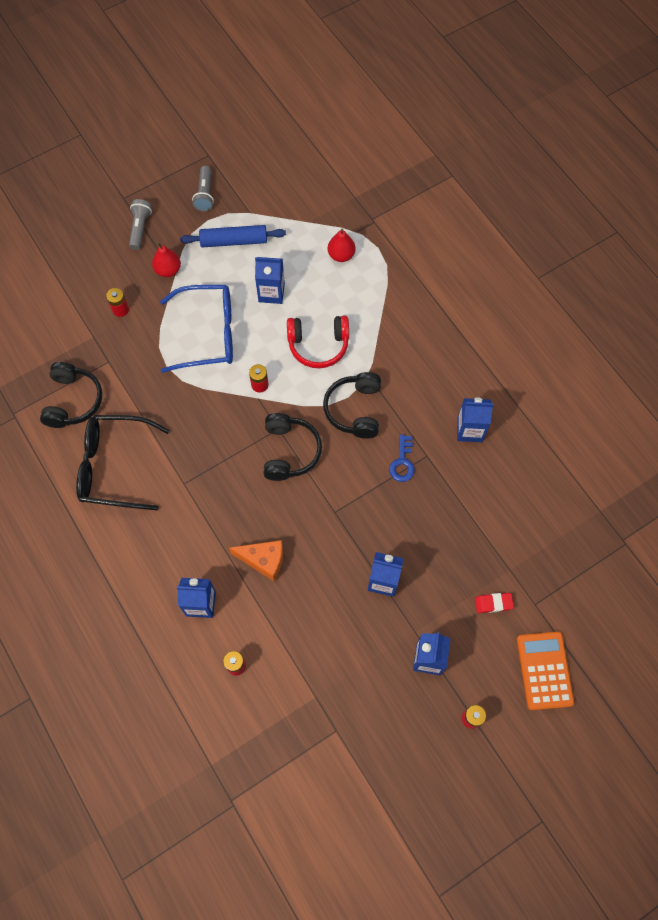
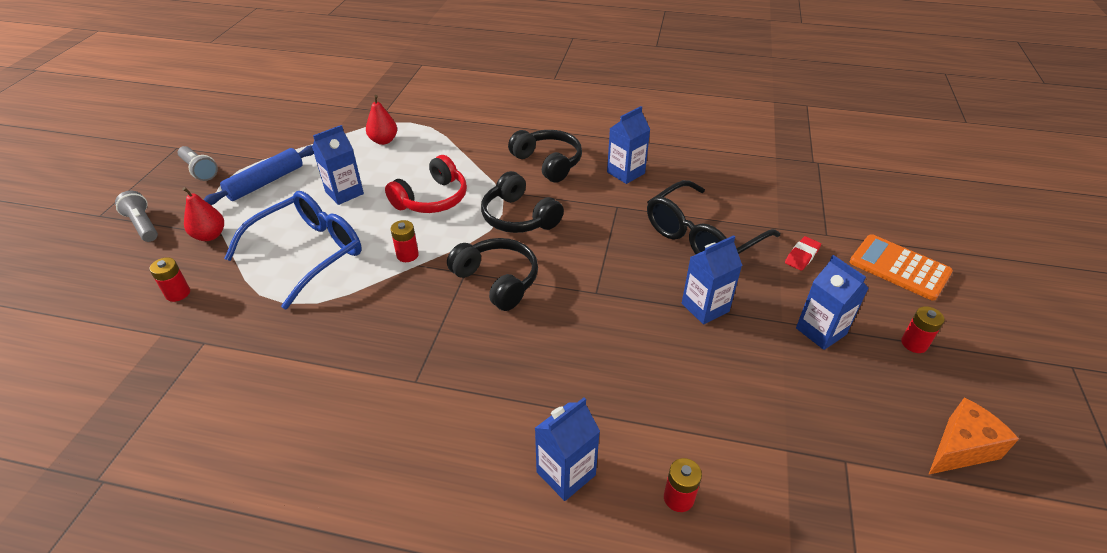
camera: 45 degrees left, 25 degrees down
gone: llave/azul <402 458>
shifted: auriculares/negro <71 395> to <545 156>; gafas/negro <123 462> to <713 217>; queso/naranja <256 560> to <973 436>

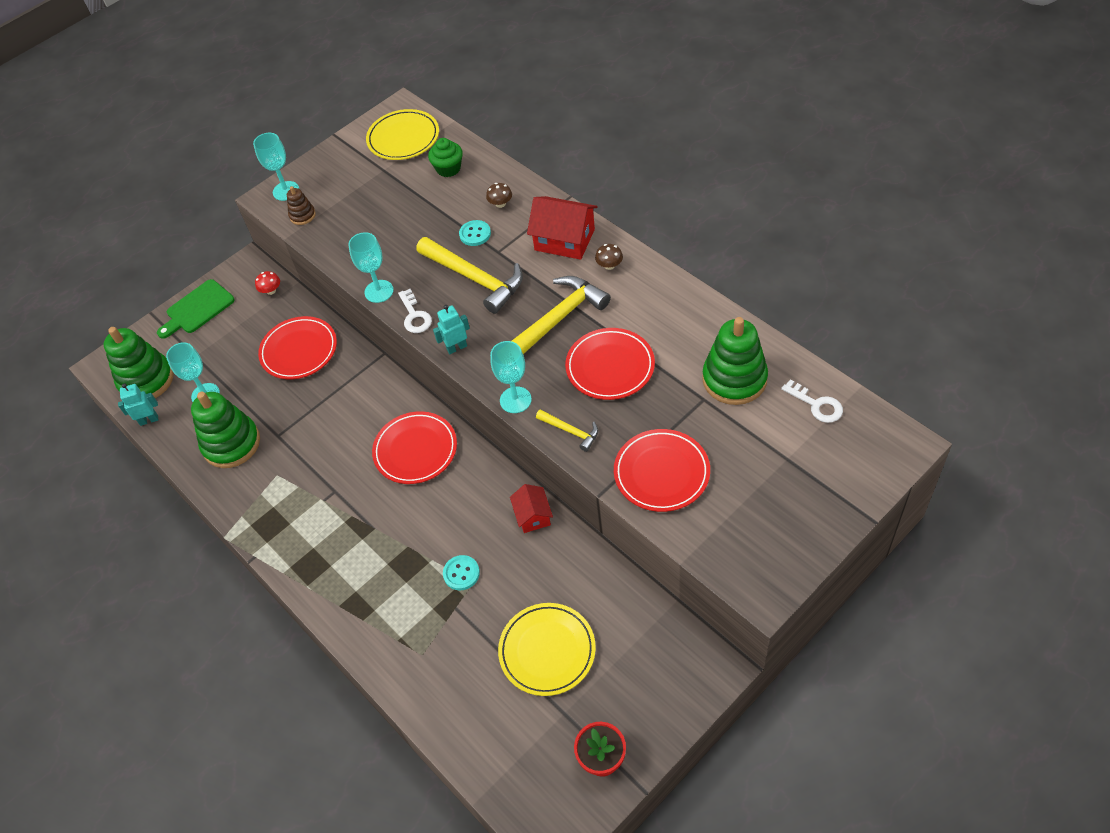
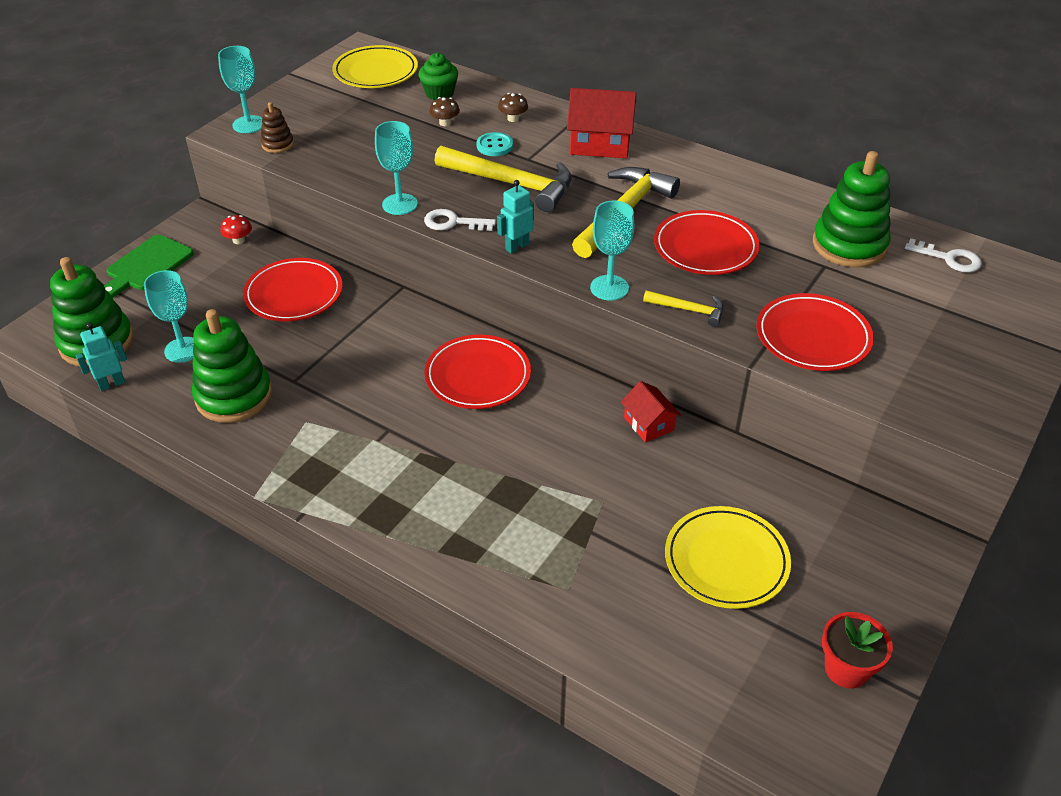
camera: 20 degrees left, 10 degrees down
gone: botón/turquesa <461 572>
shifted: seta/marrón <609 257> to <444 111>
rotated: llave/blanco <415 311> = <460 220> 135 degrees clockwise

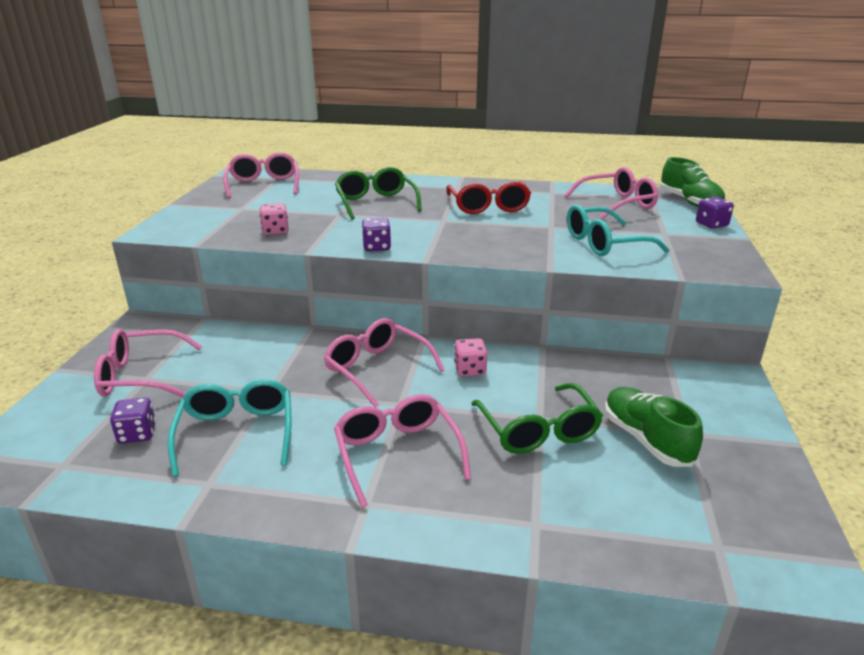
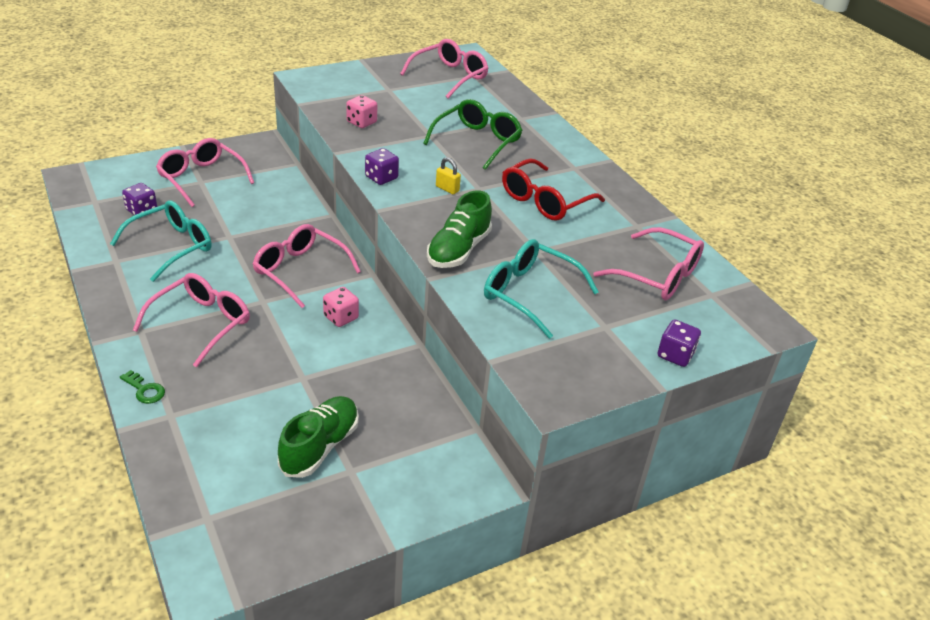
camera: 50 degrees right, 10 degrees up
gone: gafas/verde <537 418>
new: llave/verde <142 387>; candado/amarillo <448 175>
shifted: zapato/verde <692 182> to <459 229>
rotated: gafas/rosa <384 362> = <307 266> 60 degrees counterclockwise

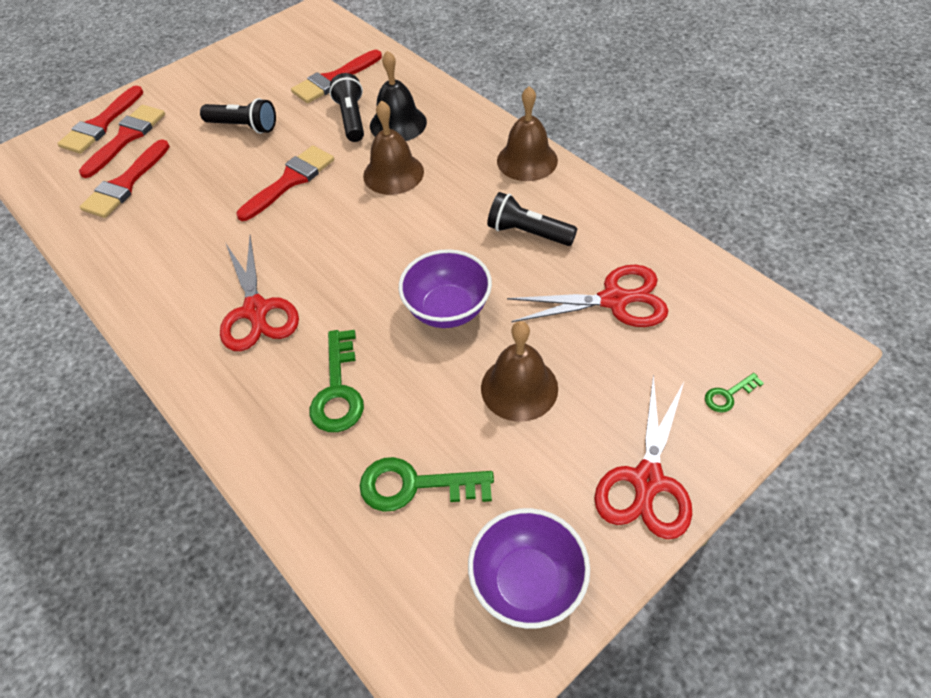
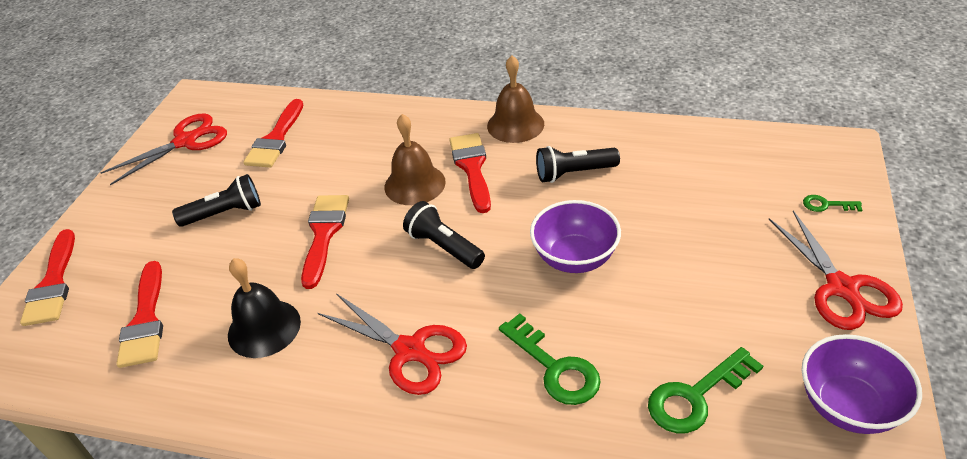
camera: 35 degrees left, 10 degrees down
gone: campana/marrón <519 371>
shifted: tijeras/rojo <588 296> to <163 149>; campana/negro <398 95> to <264 308>; lámpara de mano/negro <346 107> to <444 235>; pincel/rojo <122 141> to <470 173>
rotated: llave/verde <734 392> = <832 203> 75 degrees clockwise

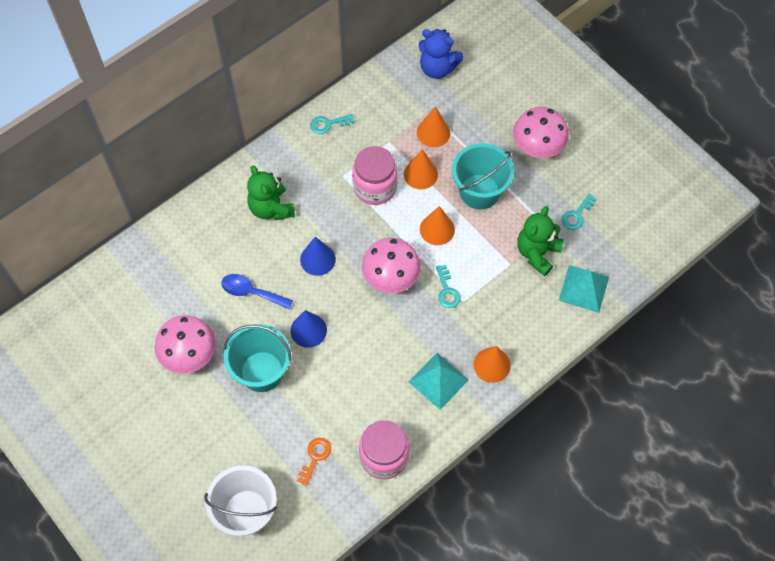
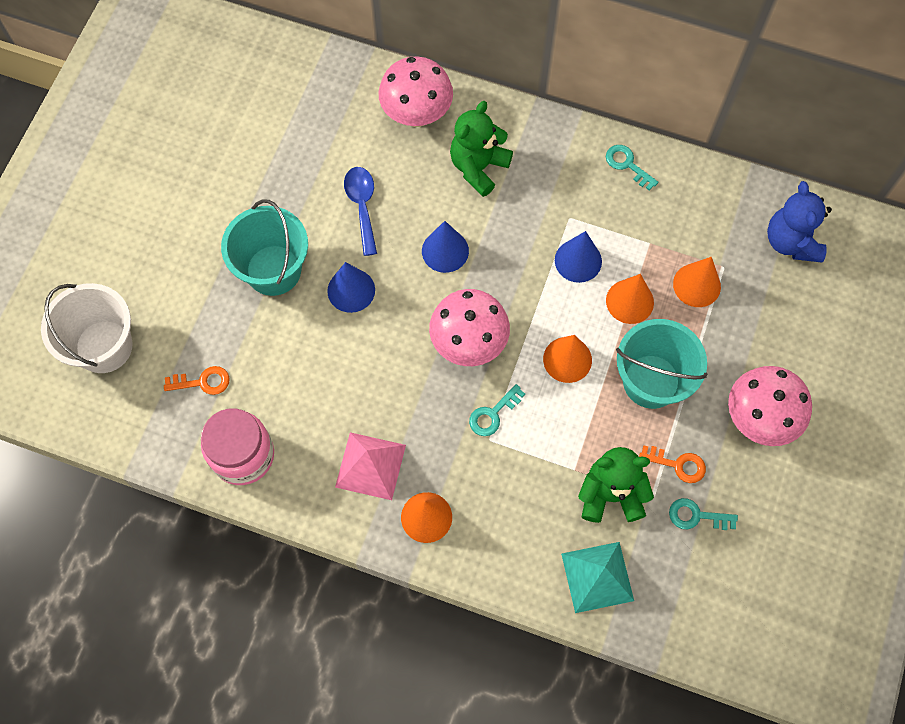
camera: 60 degrees right, 5 degrees up
new: llave/naranja <672 464>
shifted: seta/rosa <185 344> to <415 91>
swapped: tarro/rosa <375 175> to cono/azul <578 257>
repainted: pirámide/turquesa <439 381> to pirámide/rosa <370 466>

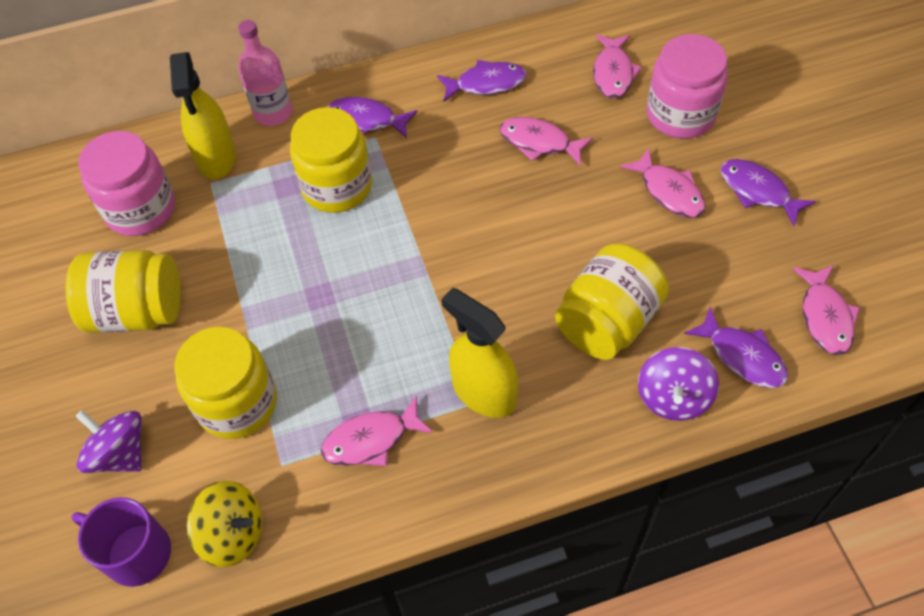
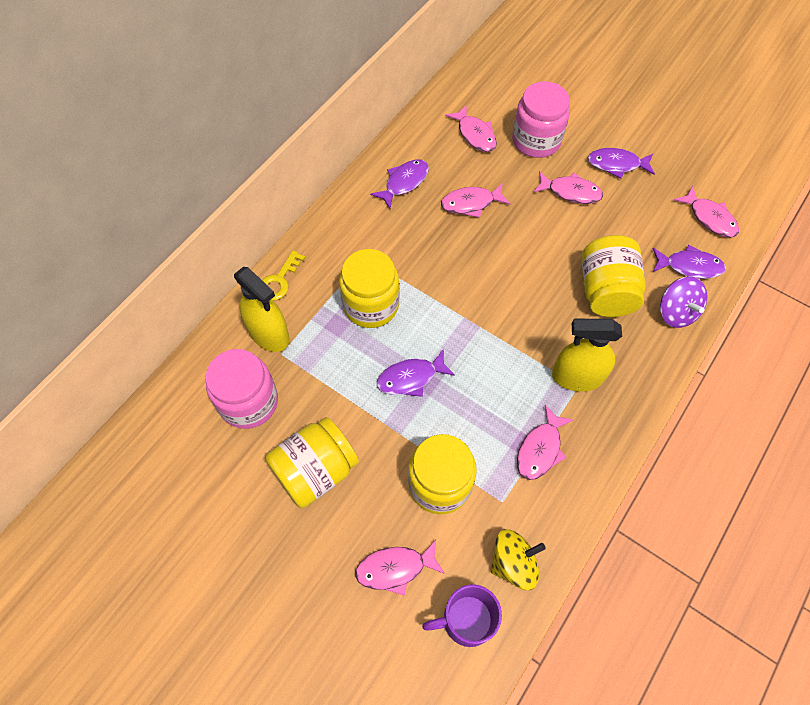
camera: 40 degrees left, 5 degrees up
shifted: pez/morado <372 117> to <416 373>
swapped: botella/rosa <265 73> to llave/amarillo <283 275>; peonza/morado <108 441> to pez/rosa <400 568>

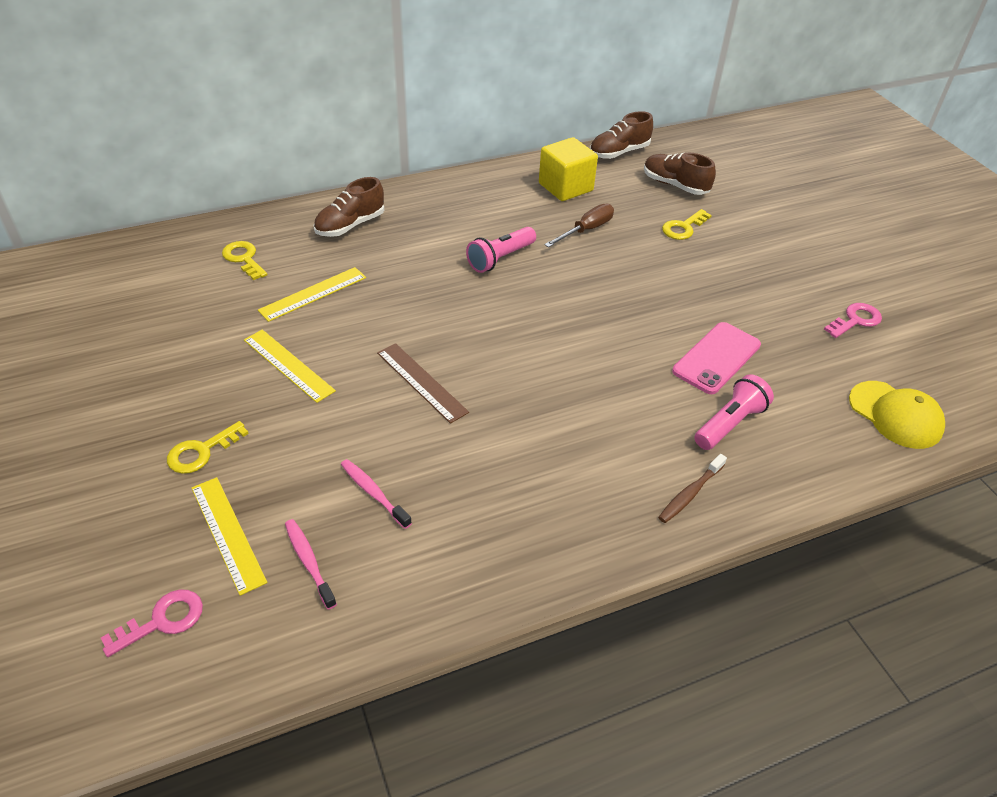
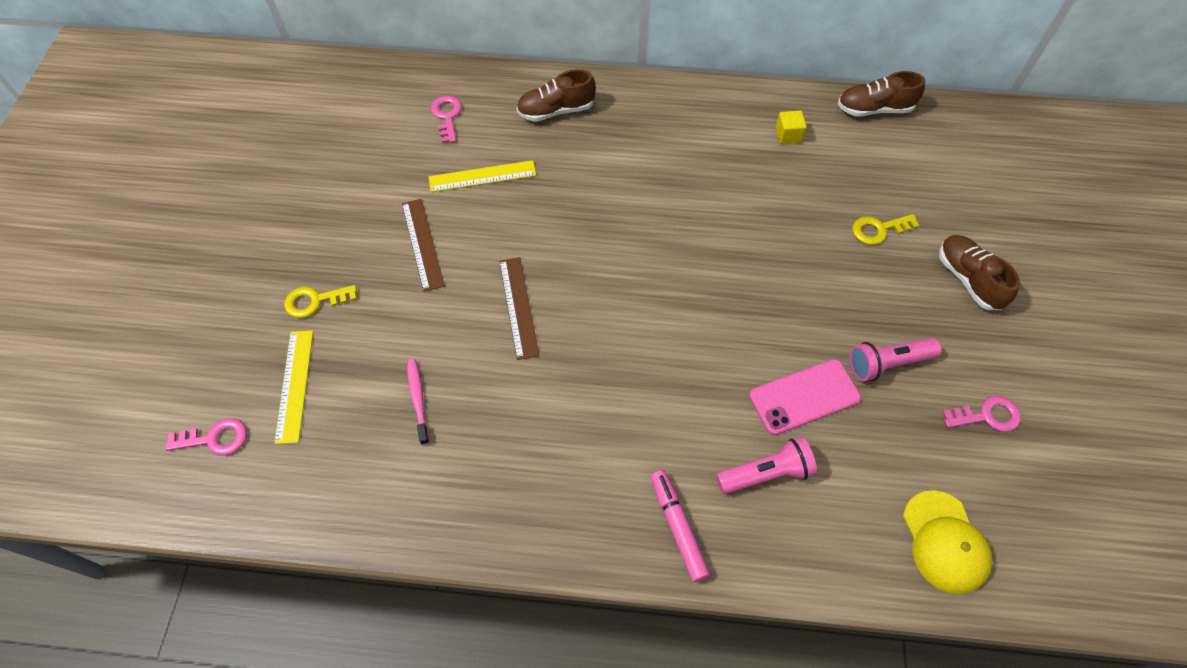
camera: 30 degrees right, 15 degrees up
gone: cepillo de dientes/rosa <311 564>; destornillador/marrón <579 225>
shifted: lámpara de mano/rosa <501 250> to <895 360>; zapato/marrón <680 173> to <979 272>
swapped: cepillo de dientes/marrón <692 488> to rotulador/rosa <680 526>
repainted: regla/amarillo <290 366> to regla/marrón <423 245>; llave/amarillo <245 260> to llave/rosa <446 119>
scaled: cubo/amarillo <568 169> = <791 127> x0.52

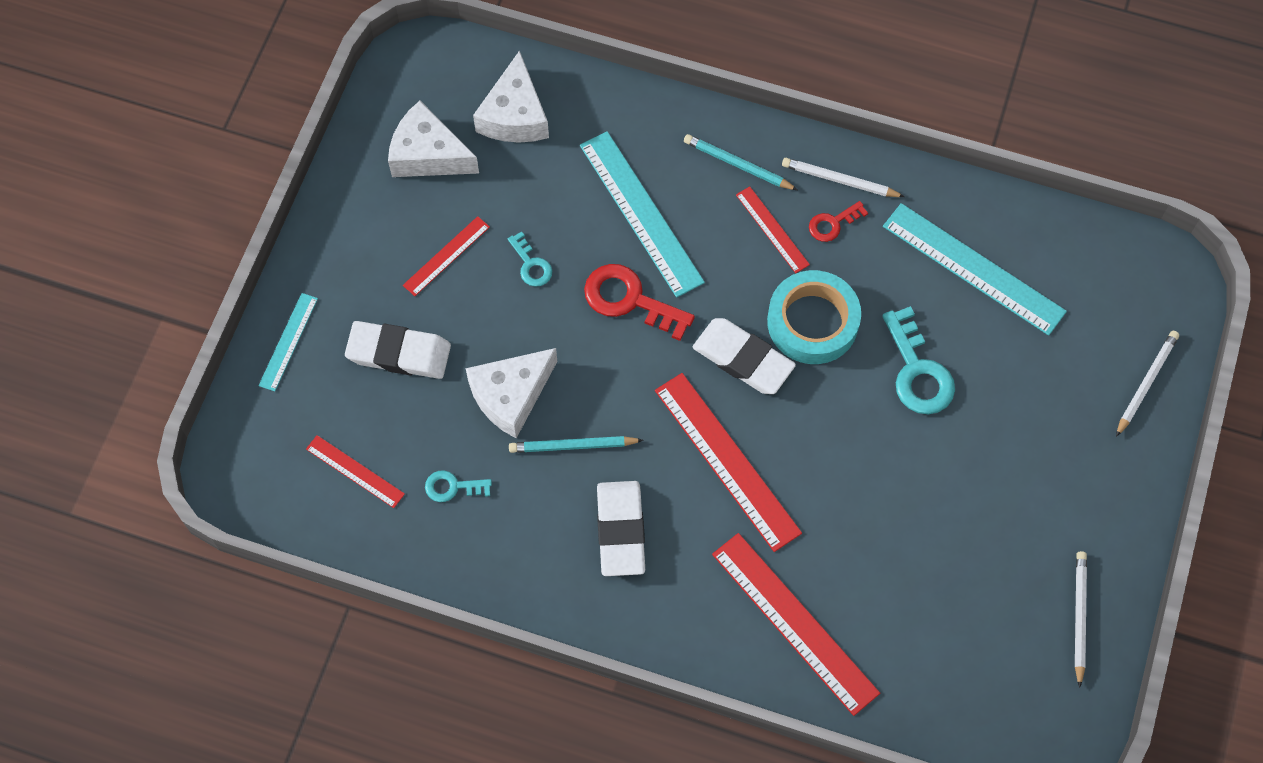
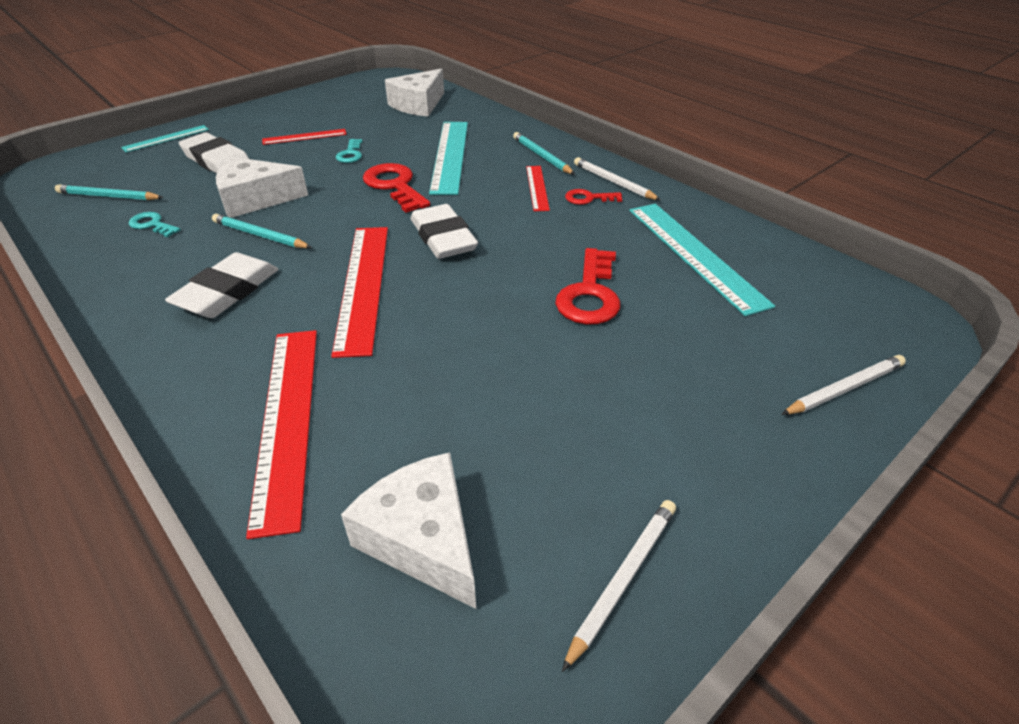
camera: 30 degrees right, 25 degrees down
gone: cinta adhesiva/turquesa <814 317>
shifted: queso/blanco <433 139> to <408 530>
swapped: regla/rojo <355 471> to lápiz/turquesa <109 192>
repainted: llave/turquesa <918 360> to llave/rojo <587 286>

